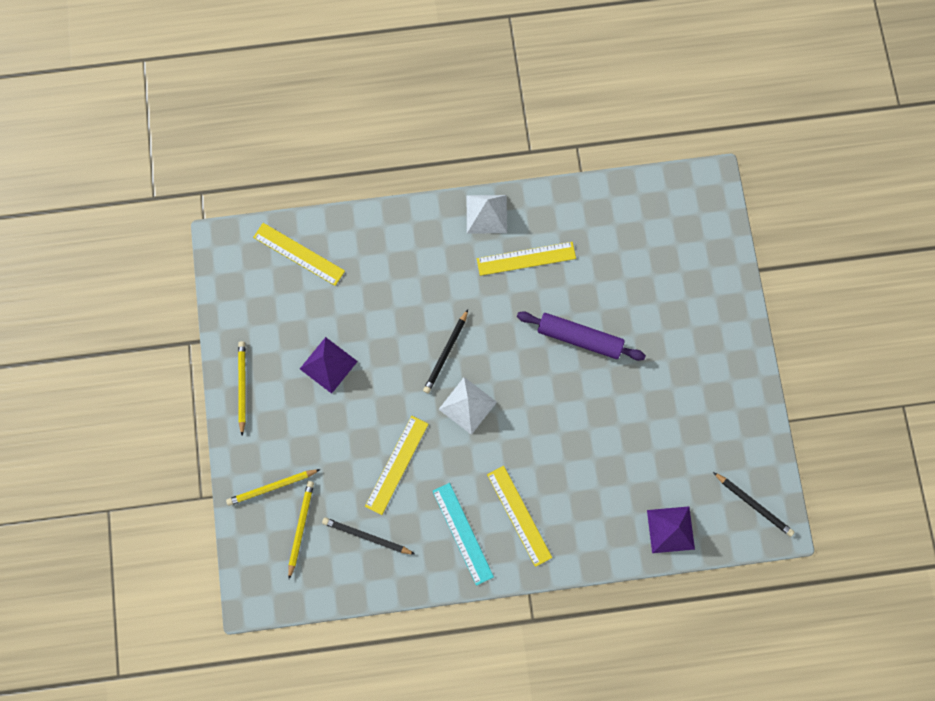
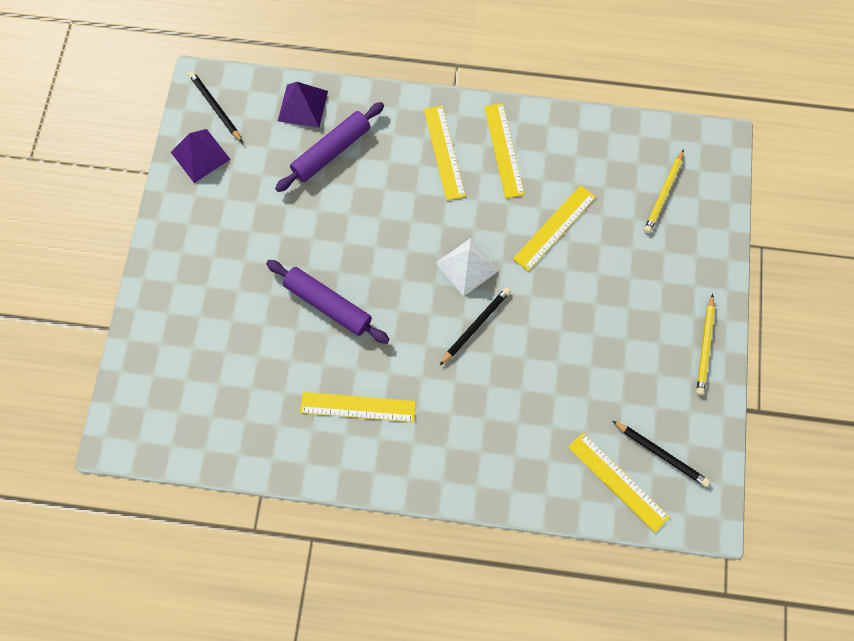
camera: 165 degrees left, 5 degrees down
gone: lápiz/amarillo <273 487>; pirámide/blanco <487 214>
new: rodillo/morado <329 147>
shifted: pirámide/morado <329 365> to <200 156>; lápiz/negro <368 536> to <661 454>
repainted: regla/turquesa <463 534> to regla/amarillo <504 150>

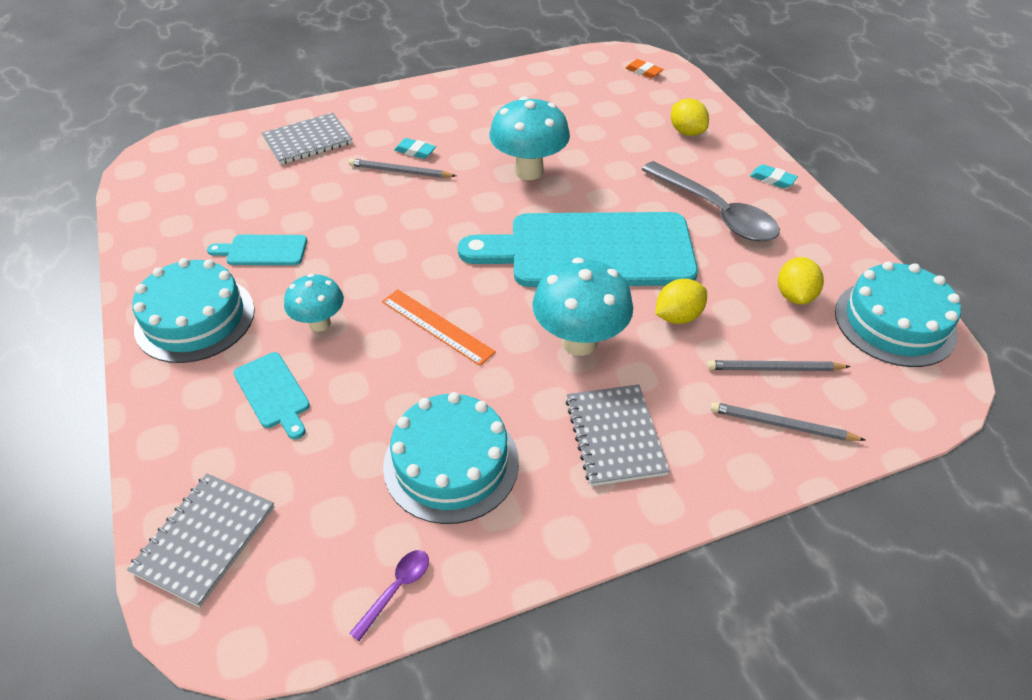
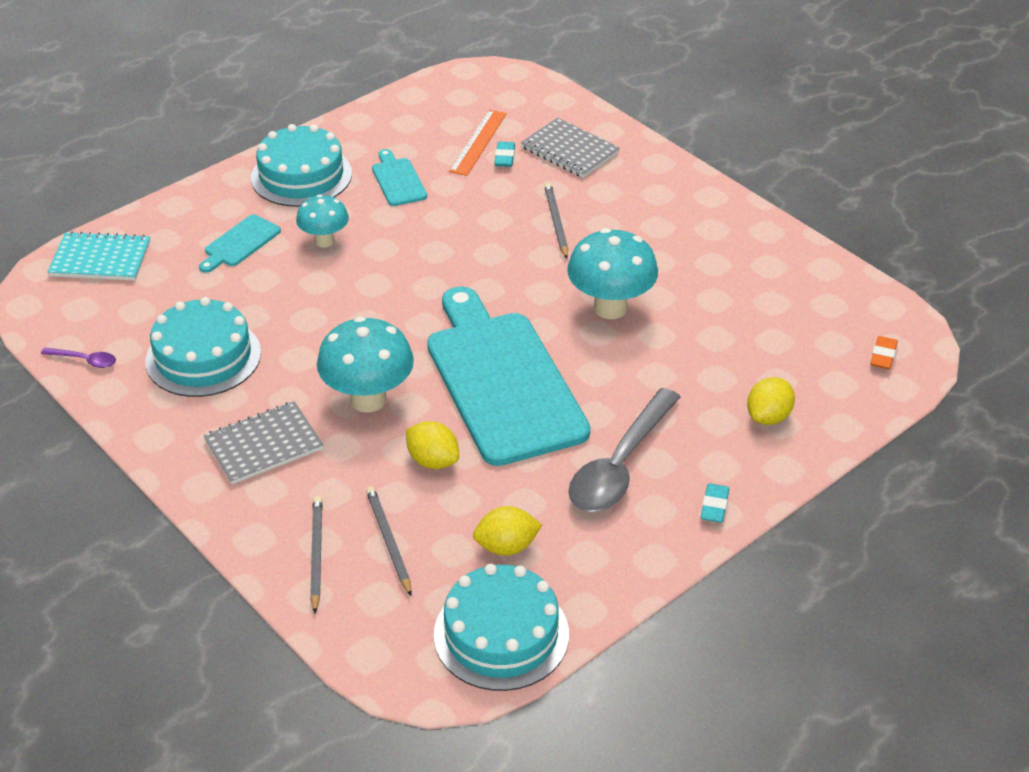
camera: 70 degrees right, 5 degrees down
shifted: regla/naranja <439 327> to <478 142>; goma de borrar/turquesa <415 148> to <504 154>
repainted: cuaderno/gris <200 540> to cuaderno/turquesa <99 255>

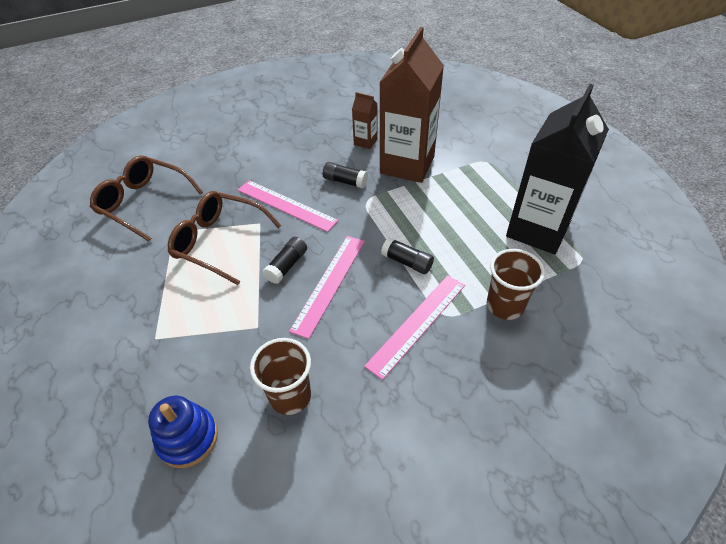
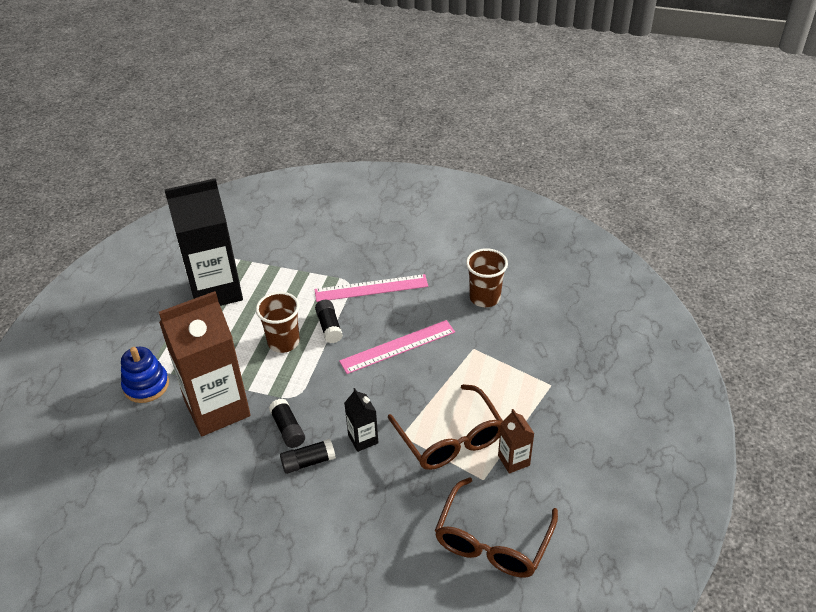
camera: 140 degrees left, 5 degrees down
shifted: juguete apilable/azul <183 432> to <145 375>; vaso/marrón <516 284> to <278 322>; barra de pegamento/negro <285 260> to <308 456>; cartón de leche/marrón <365 120> to <516 441>
swapped: regla/rosa <288 206> to cartón de leche/negro <361 420>
rotated: gafas/marrón <146 199> = <496 527> 45 degrees clockwise

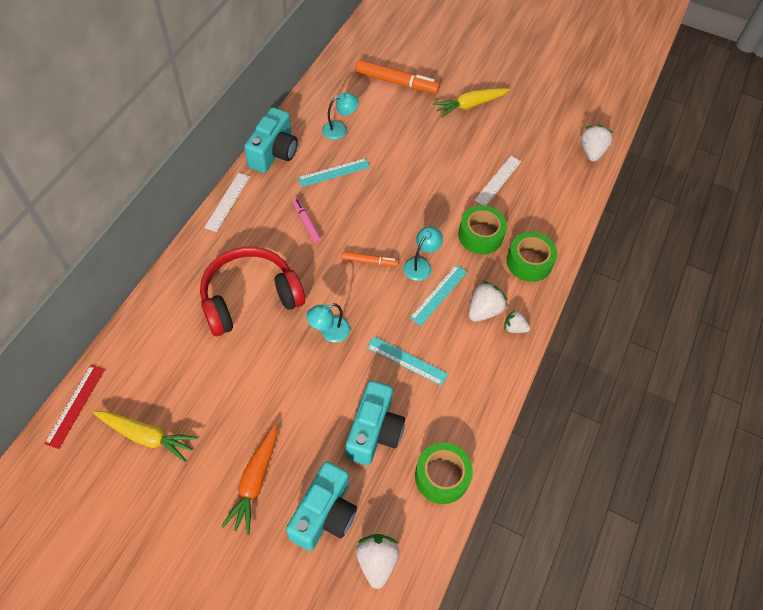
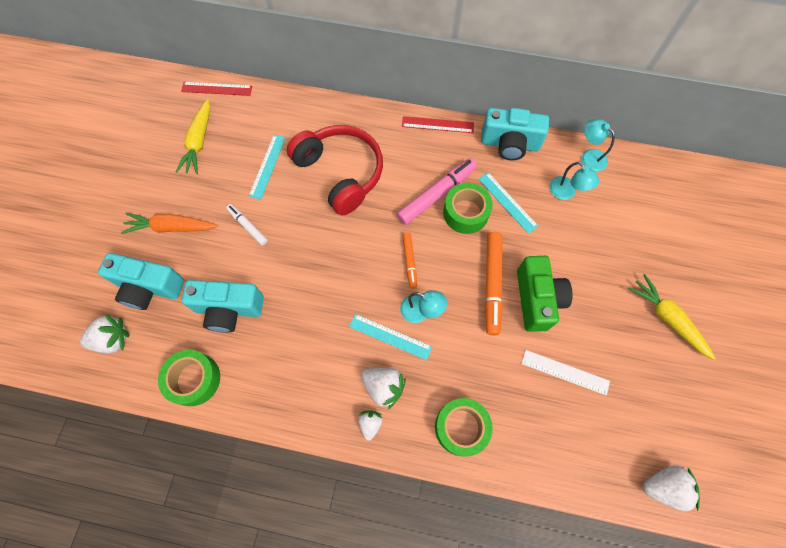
camera: 80 degrees right, 10 degrees up
new: rotulador/blanco <247 224>; cámara/verde <545 294>
shifted: regla/turquesa <407 361> to <267 167>; cinta adhesiva/verde <482 229> to <468 208>; rotulador/naranja <398 77> to <494 283>; lámpara/turquesa <328 323> to <598 145>
repainted: regla/blanco <227 202> to regla/rojo <438 124>
scaled: rotulador/rosa <306 220> = <437 191> x1.77

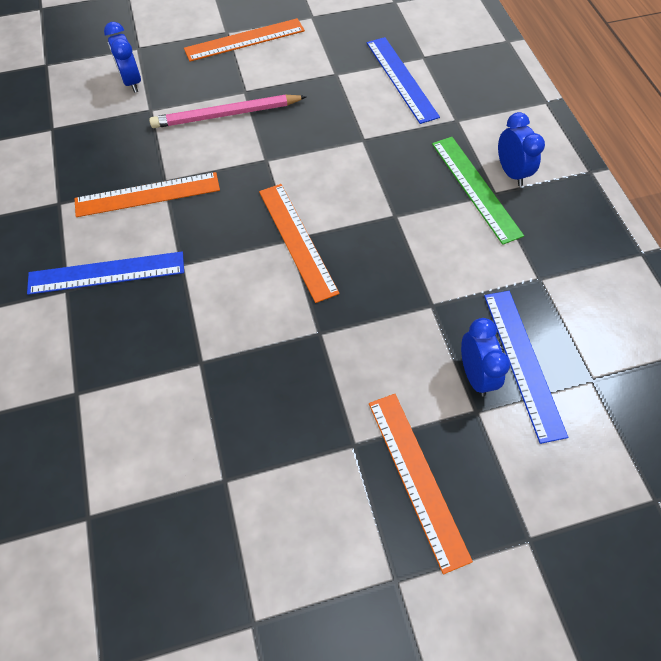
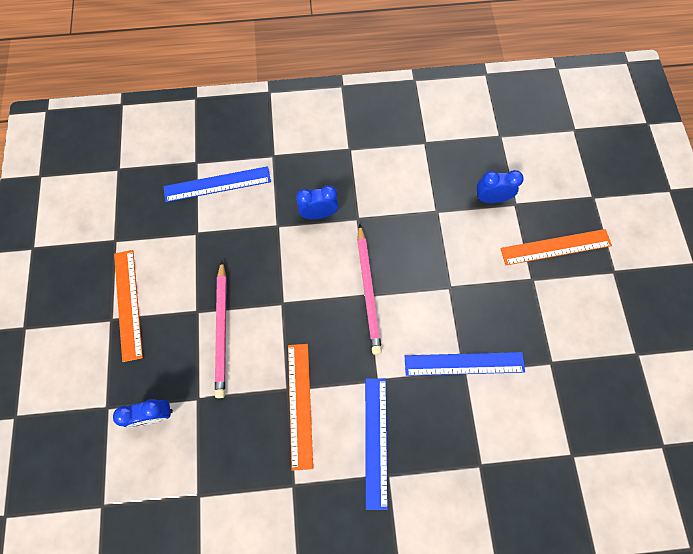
camera: 80 degrees left, 10 degrees up
gone: regla/verde <478 191>
shifted: despertador/azul <521 149> to <317 202>; regla/azul <526 367> to <465 364>
swapped: regla/naranja <299 243> to lápiz/rosa <369 289>

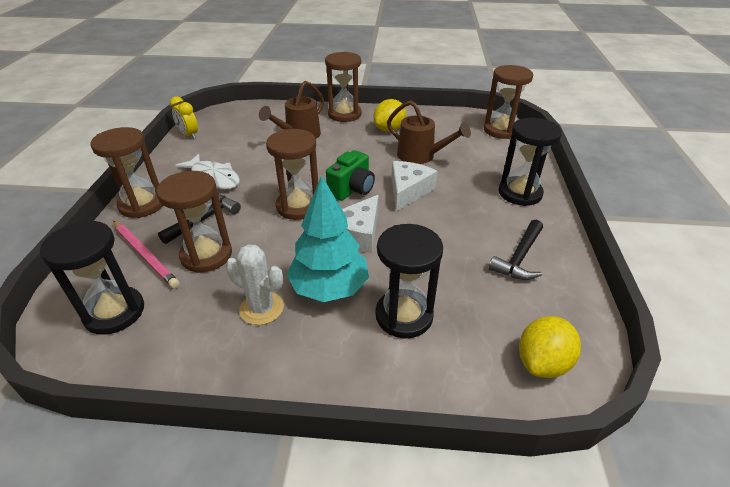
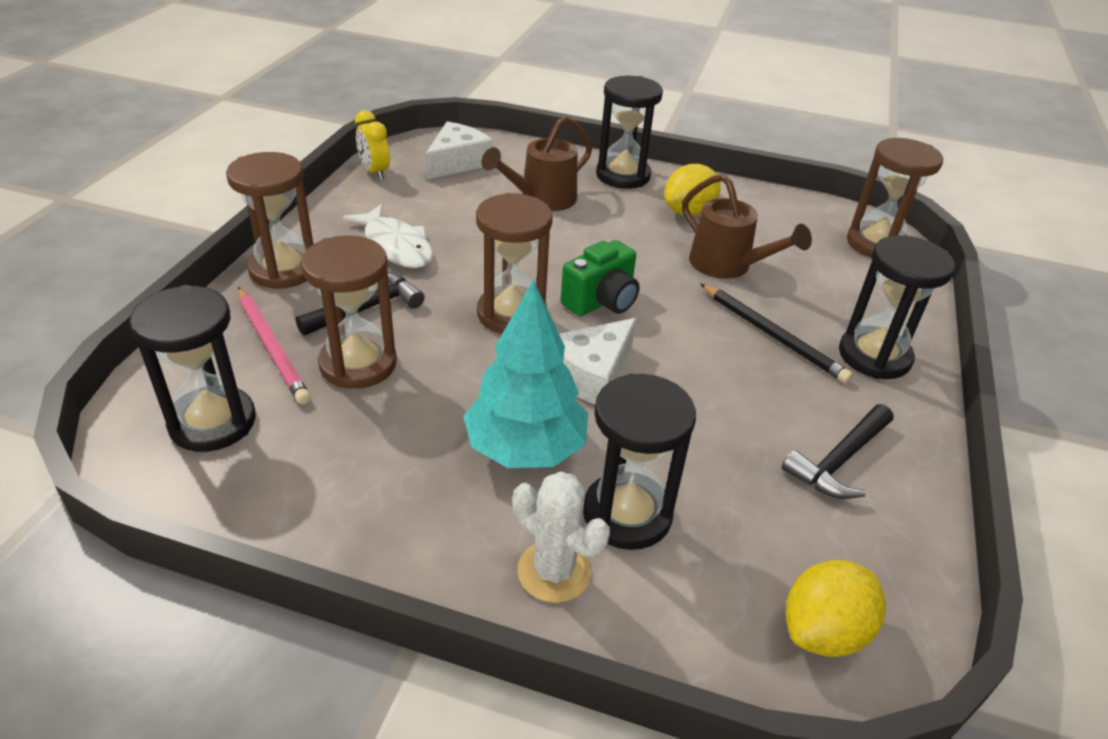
camera: 10 degrees right, 0 degrees up
new: lápiz/negro <776 333>
shifted: queso/blanco <414 186> to <459 150>; cactus/blanco <254 284> to <561 537>
repainted: reloj de arena/marrón <343 87> to reloj de arena/negro <629 132>

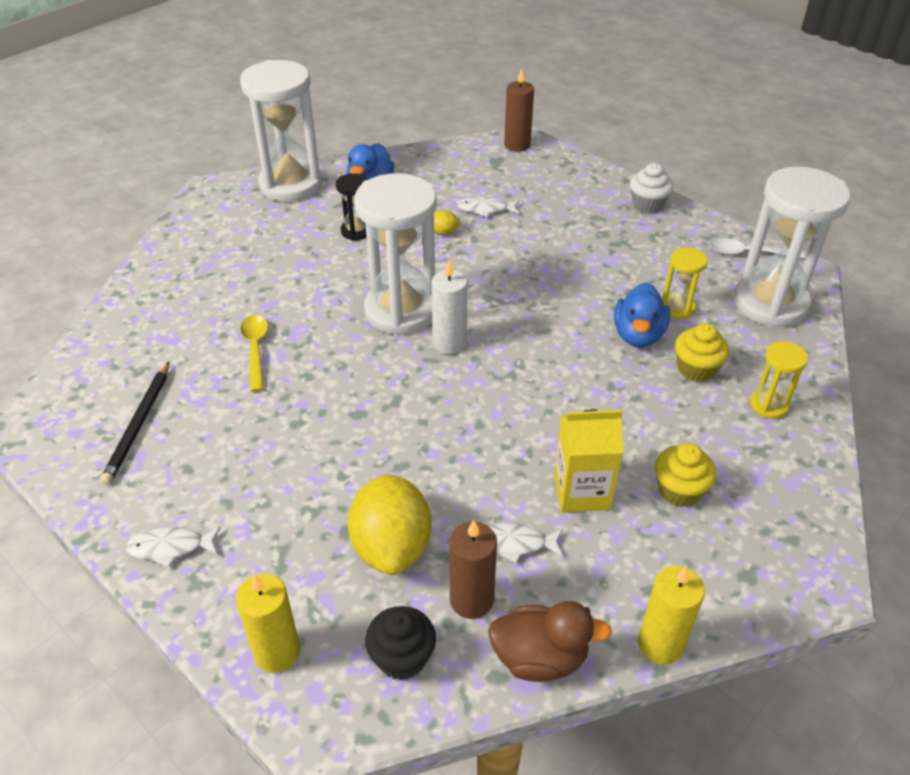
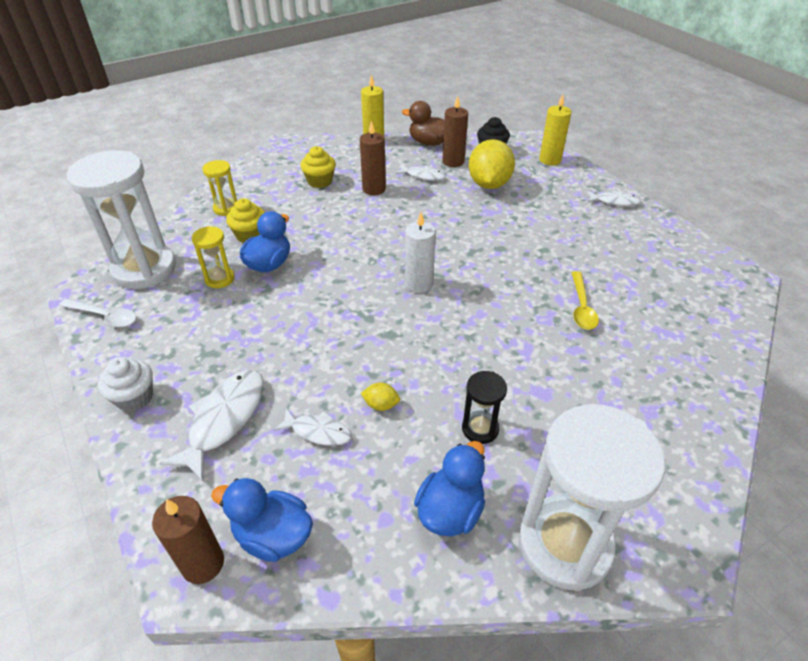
camera: 165 degrees left, 0 degrees up
gone: lápiz/negro <134 423>; reloj de arena/blanco <395 254>
new: pez/blanco <211 425>; pato/azul <262 520>
swapped: cartón de leche/amarillo <588 461> to vela/marrón <373 158>

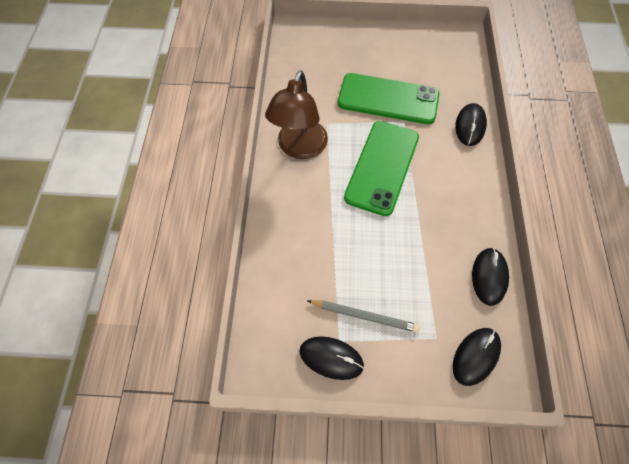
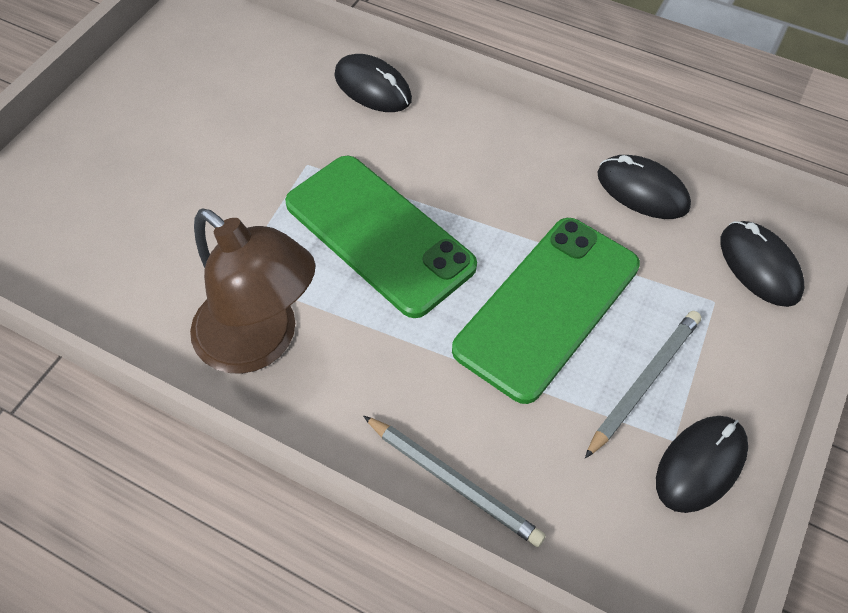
camera: 65 degrees left, 5 degrees down
new: lápiz/gris <454 481>
shifted: móvil/verde <388 98> to <546 311>

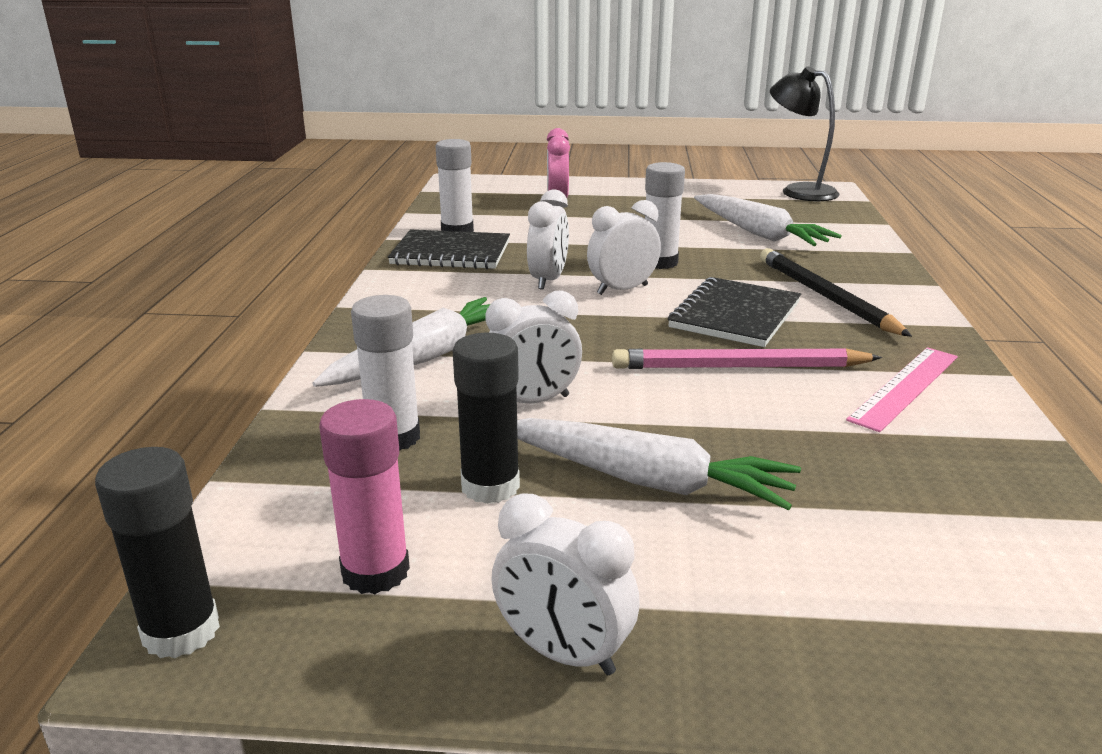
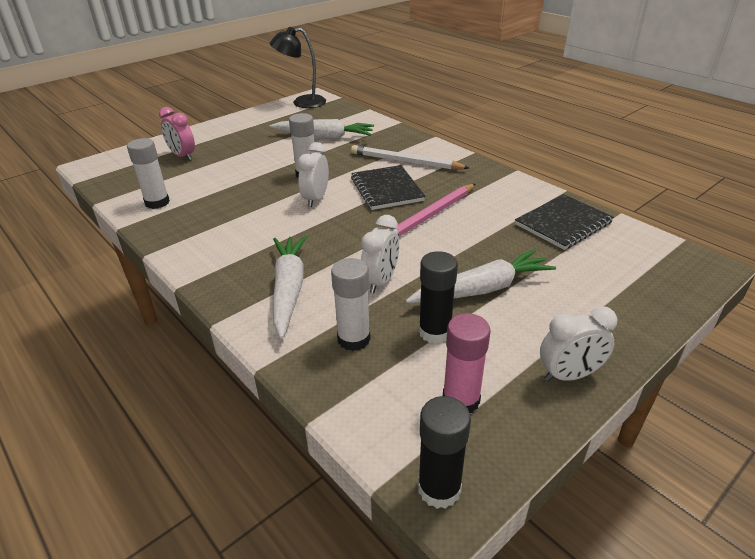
camera: 45 degrees left, 10 degrees up
gone: despertador/blanco <548 239>; regla/rosa <902 389>
shifted: cuaderno/negro <449 249> to <564 222>
repainted: lápiz/negro <836 292> to lápiz/blanco <410 157>

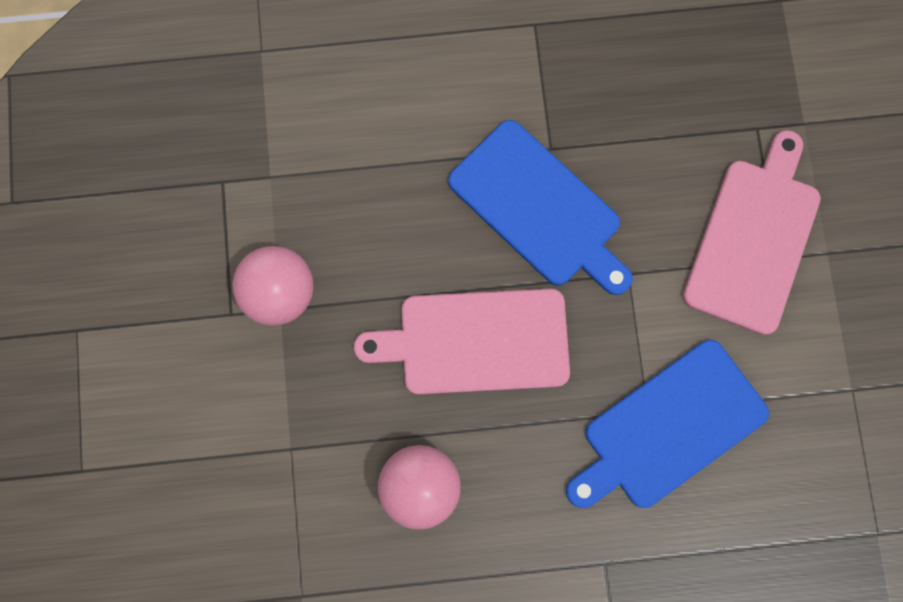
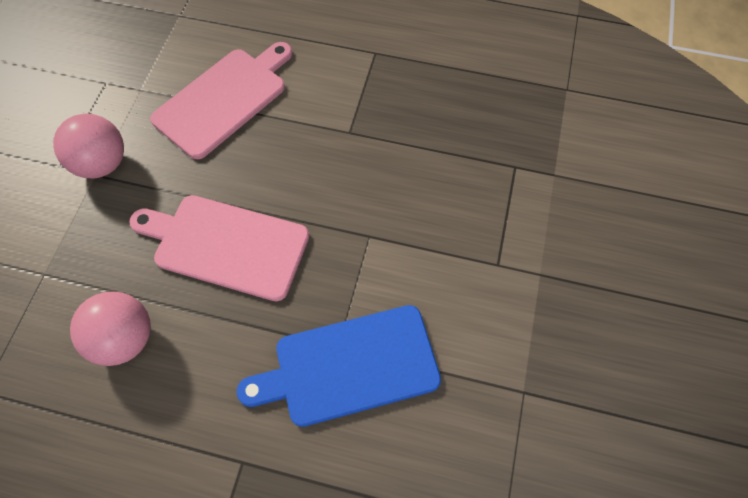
camera: 20 degrees right, 15 degrees down
gone: tabla de cortar/azul <540 207>
shifted: tabla de cortar/rosa <752 232> to <221 100>

